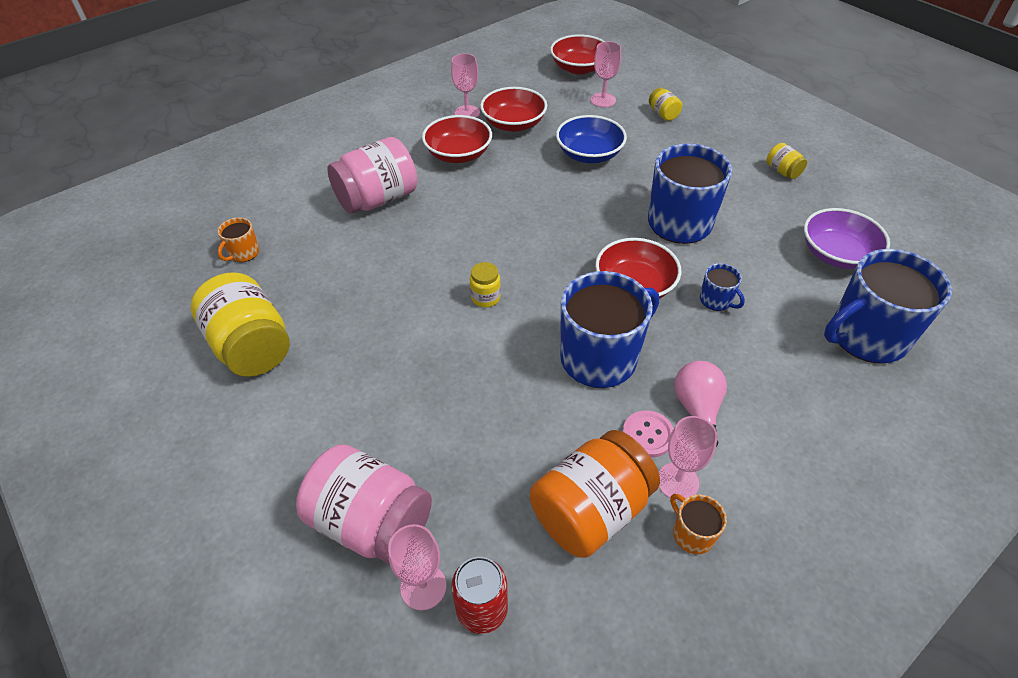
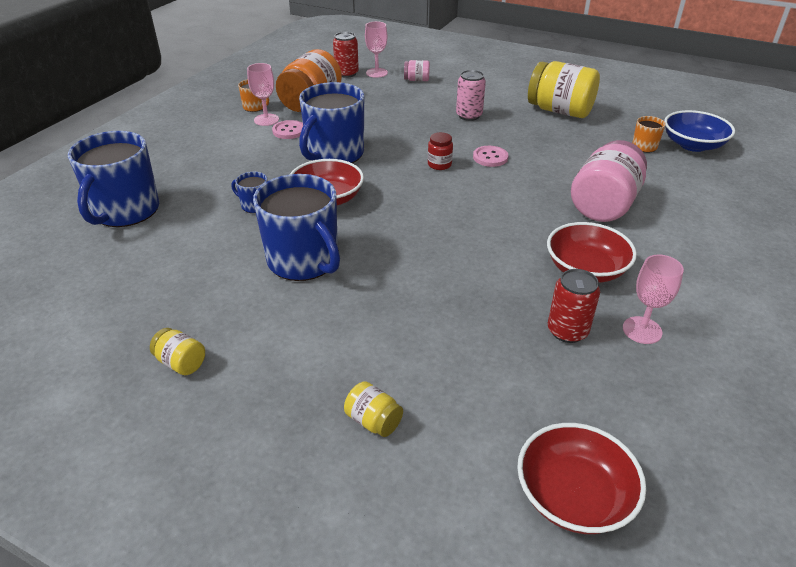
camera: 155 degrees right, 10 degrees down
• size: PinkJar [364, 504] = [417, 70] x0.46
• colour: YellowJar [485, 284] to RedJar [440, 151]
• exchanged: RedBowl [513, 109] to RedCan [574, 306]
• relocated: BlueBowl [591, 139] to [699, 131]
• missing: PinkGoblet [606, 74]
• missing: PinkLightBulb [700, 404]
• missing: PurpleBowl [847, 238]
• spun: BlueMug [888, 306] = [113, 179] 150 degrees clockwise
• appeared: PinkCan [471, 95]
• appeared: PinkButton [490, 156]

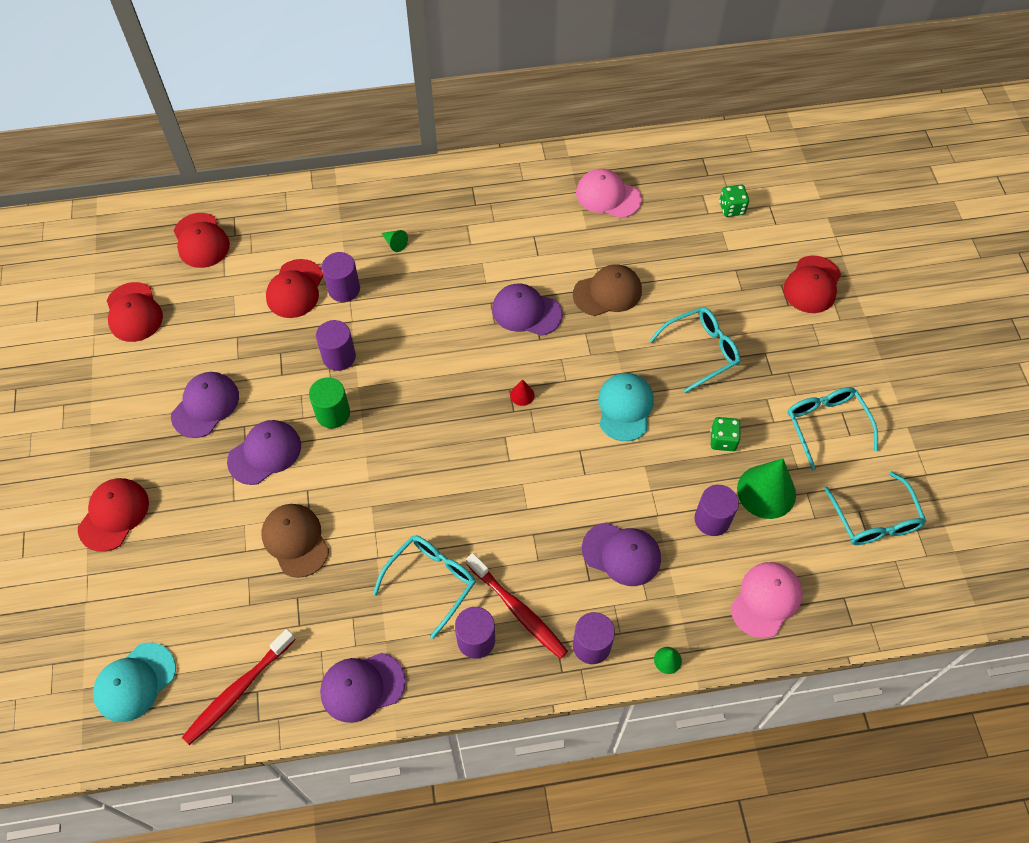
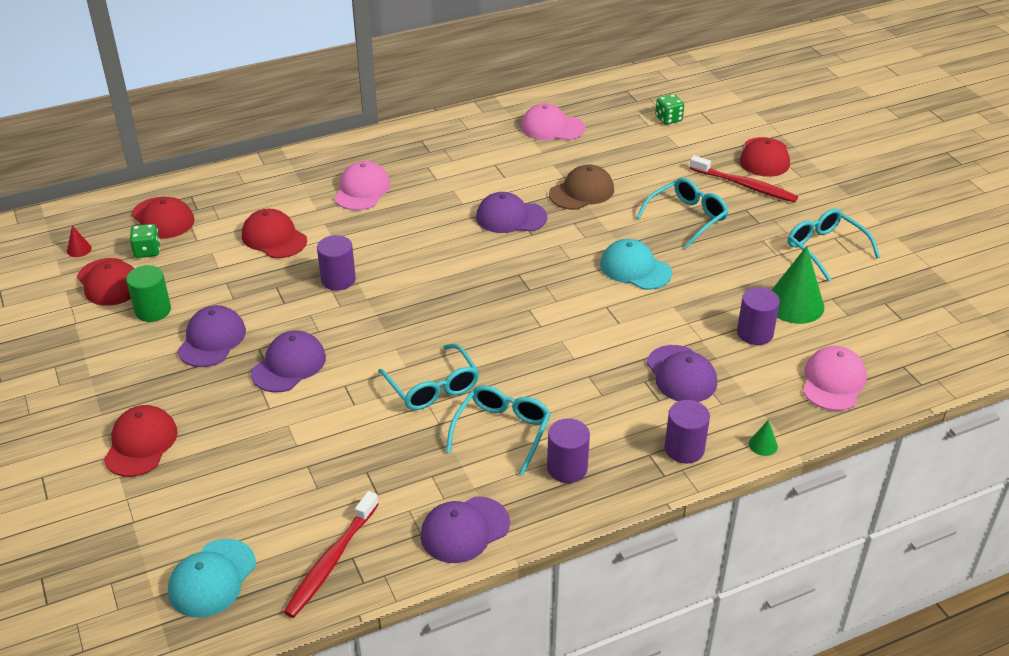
camera: 15 degrees left, 20 degrees down
• missing: BrownCap [295, 541]
• spun: RedCap [294, 288] = [274, 233] 135 degrees clockwise
• relocated: GreenCylinder [329, 402] to [148, 293]
• missing: PurpleCylinder [341, 277]
• exchanged: GreenCone [395, 241] to PinkCap [362, 185]
• relocated: RedToothbrush [517, 606] to [744, 178]
• relocated: RedCone [522, 392] to [79, 241]
• spun: PurpleCap [621, 554] = [682, 373] 60 degrees clockwise
• spun: TurquoiseCap [626, 407] = [636, 264] 45 degrees counterclockwise
• relocated: GreenDice [726, 434] to [145, 241]
• relocated: TurquoiseGlasses [875, 508] to [428, 377]

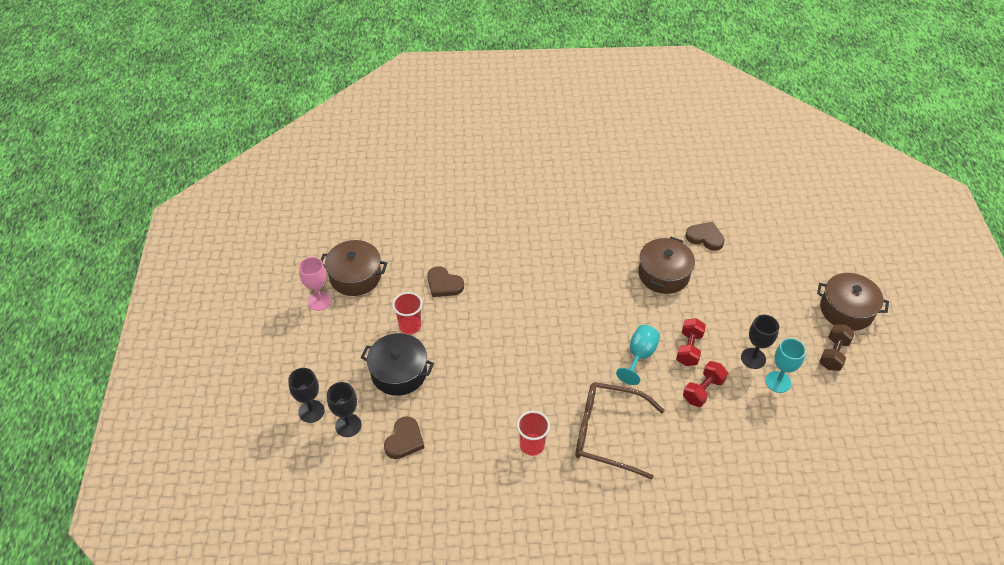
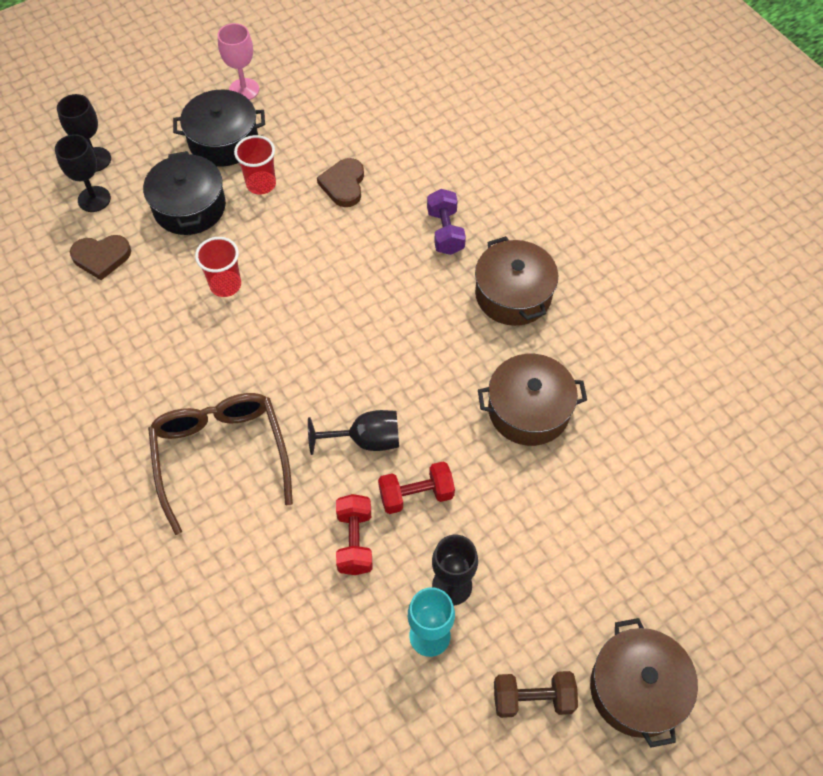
camera: 60 degrees right, 10 degrees up
• relocated: BrownPot [354, 268] to [516, 281]
• relocated: RedCup [533, 433] to [218, 267]
• colour: TurquoiseGoblet [638, 355] to BlackGoblet [353, 432]
• spun: RedDumbbell [705, 384] = [354, 534] 75 degrees clockwise
• missing: BrownHeart [705, 236]
• appeared: BlackPot [219, 128]
• appeared: PurpleDumbbell [446, 222]

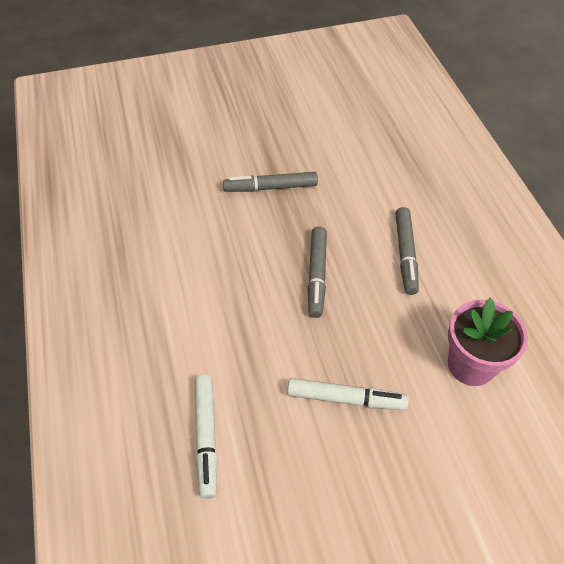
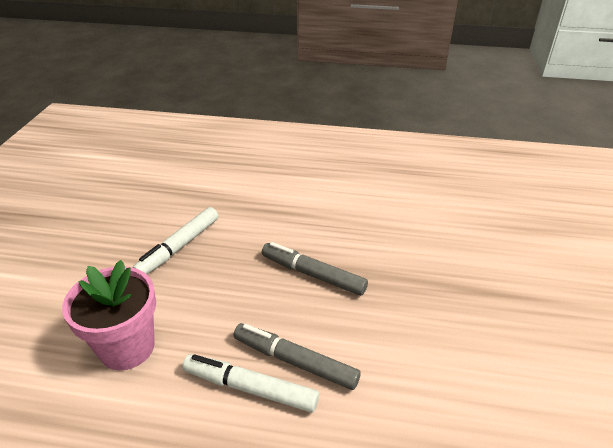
camera: 115 degrees right, 15 degrees down
• relocated: WhiteMarker [205, 437] to [251, 383]
• missing: GreyMarker [270, 182]

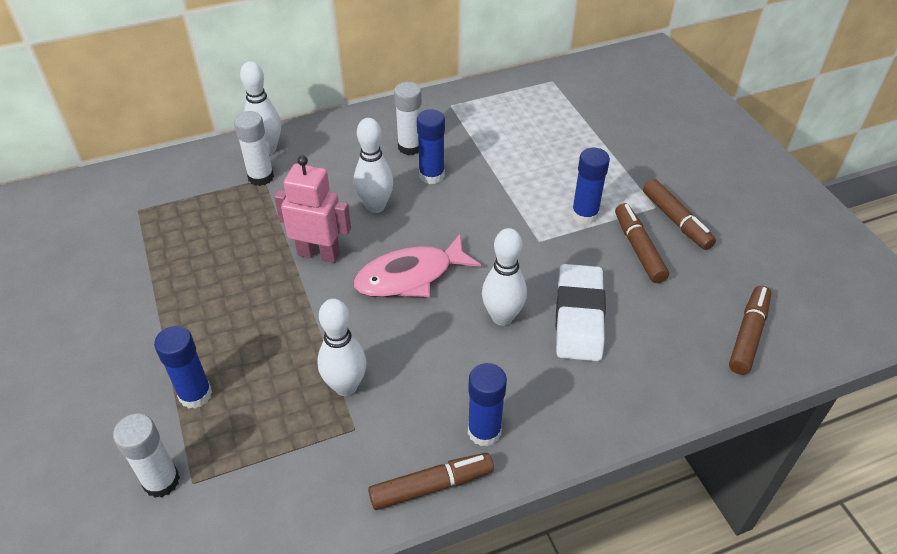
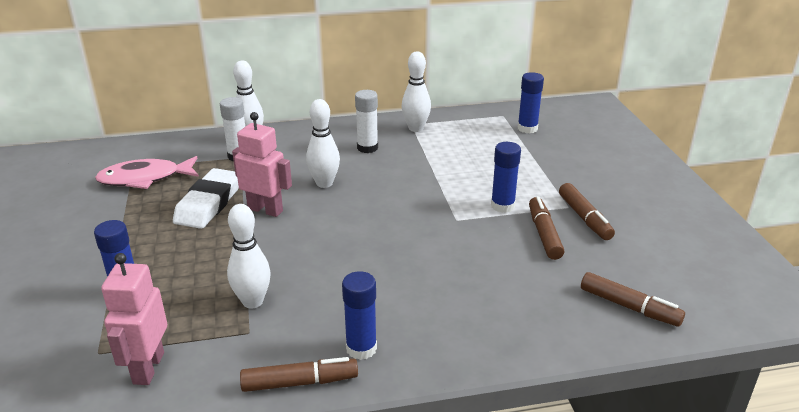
camera: 10 degrees right, 15 degrees down
• missing: WhiteGlueStick [146, 456]
• relocated: PinkFish [417, 265] to [147, 172]
• relocated: BlueGlueStick [431, 146] to [531, 102]
• relocated: WhiteBowlingPin [504, 277] to [416, 92]
• relocated: WhiteEraser [581, 312] to [206, 198]
• spun: BrownMarker [750, 330] = [633, 299] 90 degrees clockwise
• appeared: PinkRobot [134, 319]

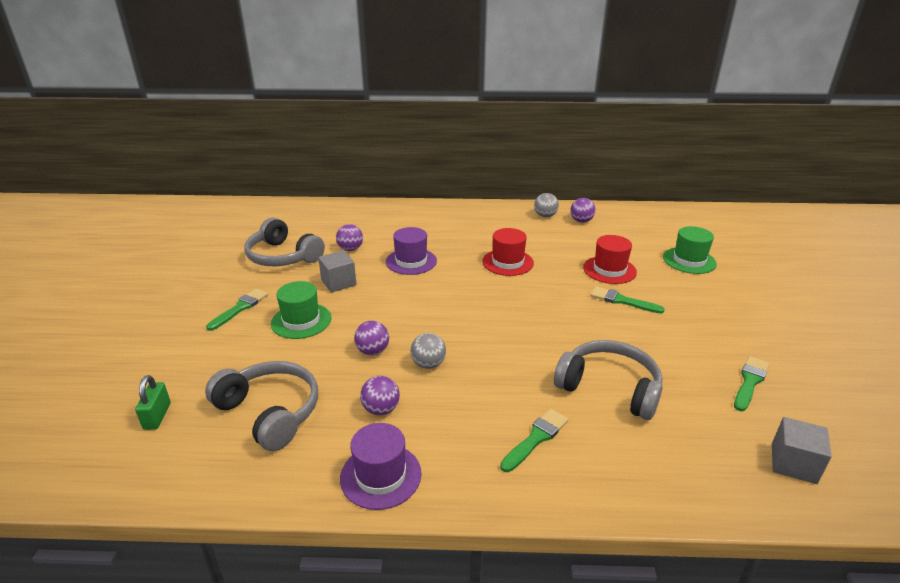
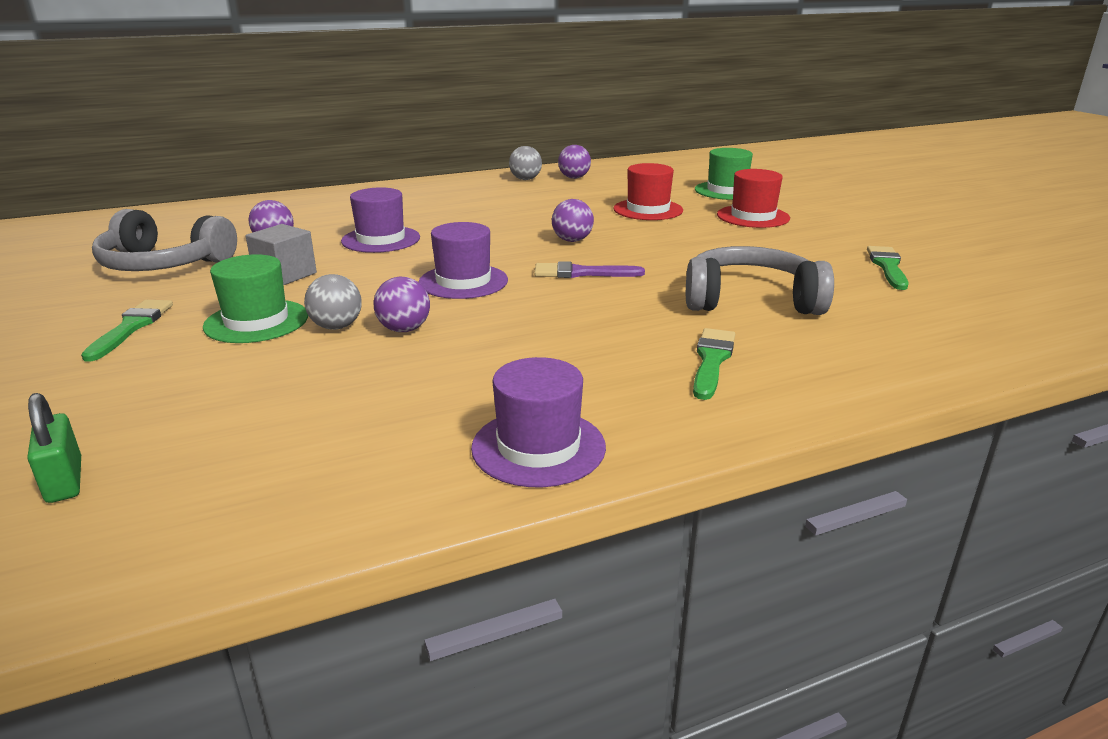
camera: 25 degrees left, 5 degrees down
• missing: GreyHeadphones [261, 406]
• relocated: PurpleBall [380, 395] to [573, 220]
• relocated: GreyBall [428, 351] to [333, 302]
• relocated: RedHat [508, 252] to [753, 198]
• missing: GreenBrush [627, 300]
• missing: GreyCube [802, 450]
• appeared: PurpleHat [463, 260]
• appeared: PurpleBrush [590, 269]

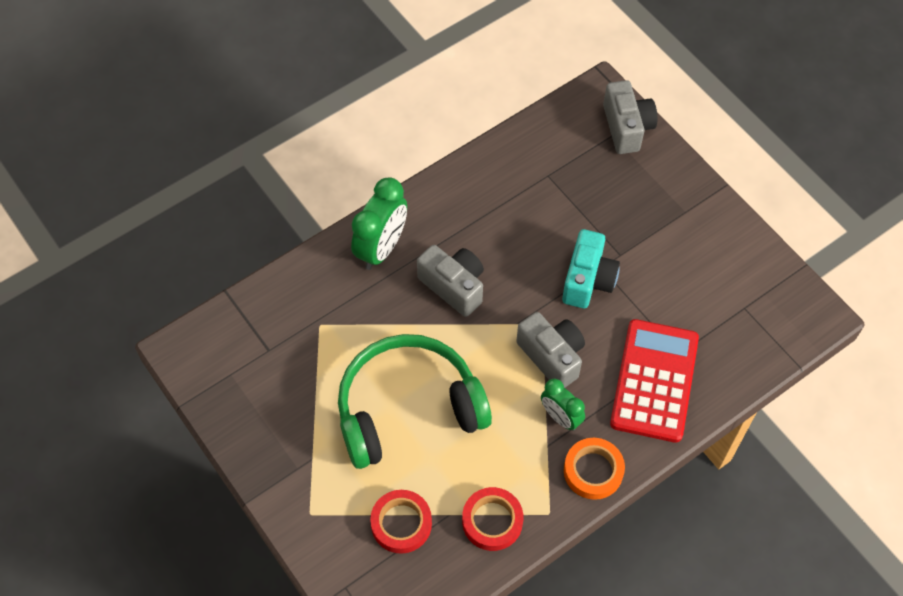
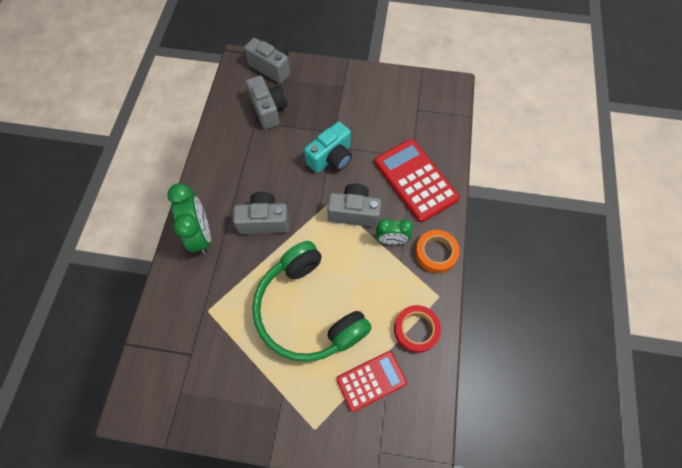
camera: 45 degrees left, 5 degrees up
• spun: GreenHeadphones [415, 401] = [312, 301] 60 degrees counterclockwise
• exchanged: RedTape [401, 522] to RedCalculator [371, 381]
• spun: TurquoiseCamera [591, 268] = [328, 147] 75 degrees clockwise
• appeared: GreyCamera [266, 102]

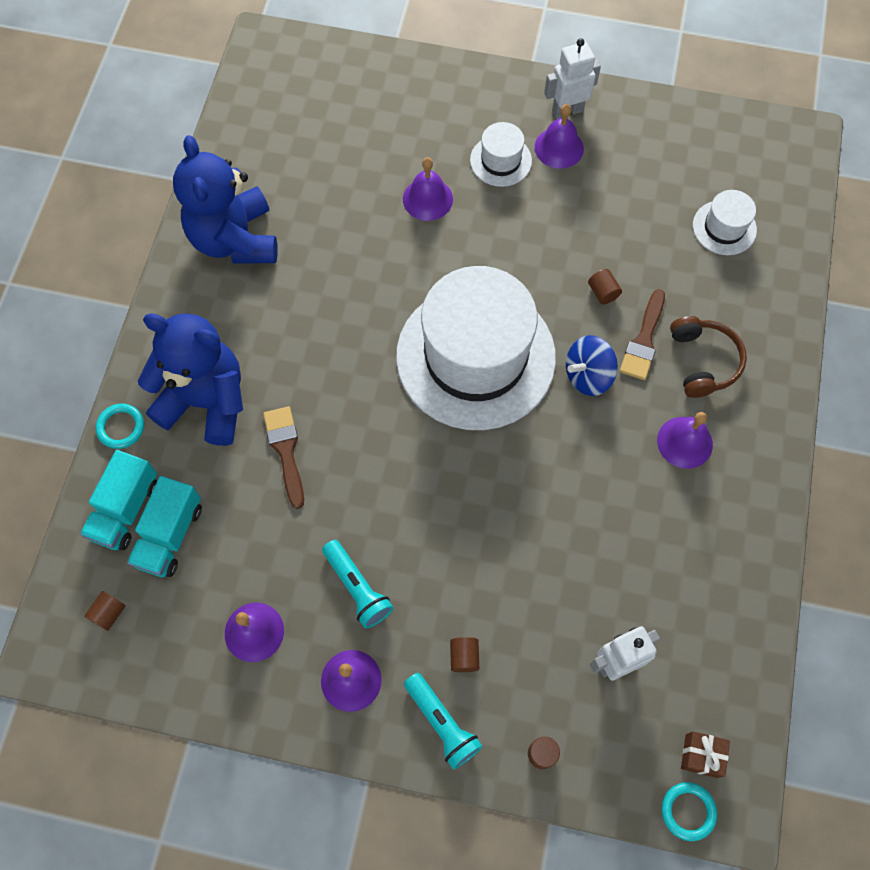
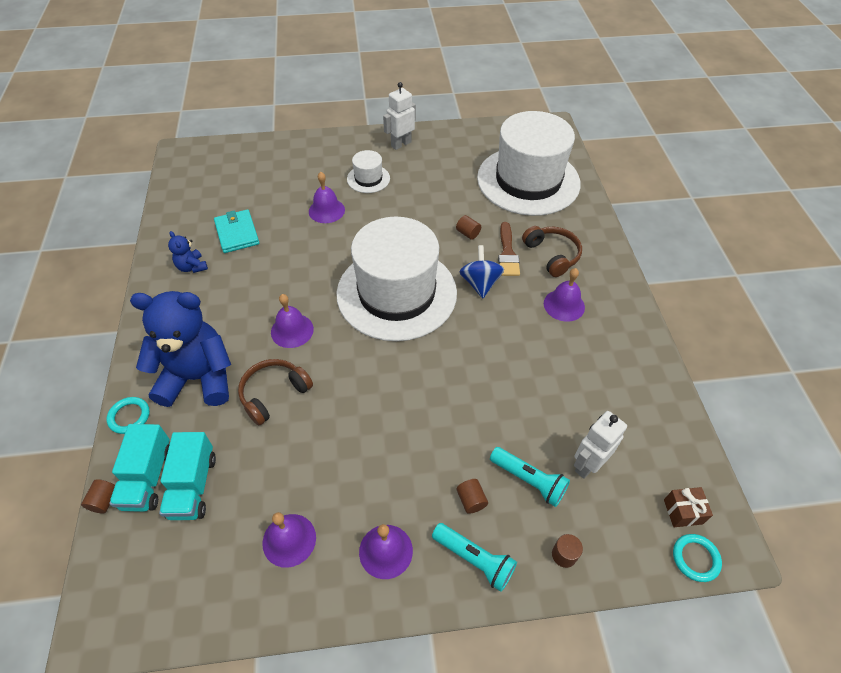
camera: 20 degrees left, 15 degrees down
• relocated: BrownCylinder [105, 611] to [98, 496]
• size: BlueTeddyBear [225, 199] = [188, 252] x0.44
• exchanged: BrownBrush [283, 457] to BrownHeadphones [275, 392]
• relocated: TurquoiseFlashlight [358, 584] to [530, 477]
• relocated: PurpleBell [559, 136] to [292, 321]
• spun: BlueSpinningTop [592, 365] = [481, 271] 135 degrees clockwise
• size: WhiteHat [725, 222] = [529, 163] x2.37
• appeared: TurquoiseWallet [236, 231]

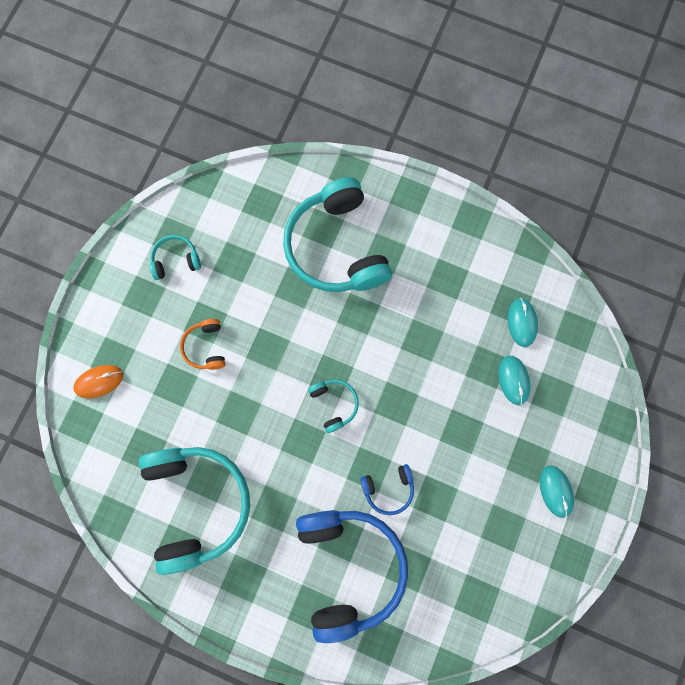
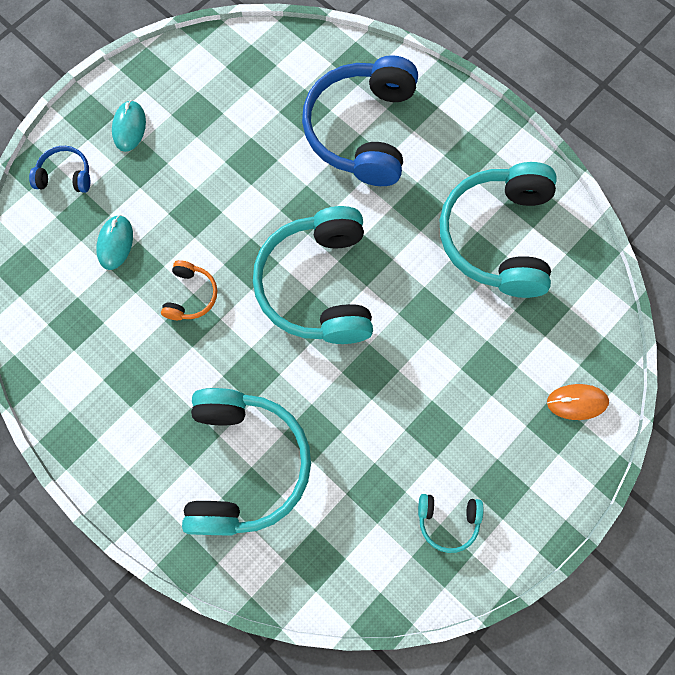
camera: 160 degrees left, 5 degrees down
• relocated: OrangeHeadphones [203, 344] to [189, 290]
• size: TurquoiseHeadphones [333, 406] = [313, 275] x2.26
• relocated: BlueHeadphones [387, 489] to [59, 169]
• missing: TurquoiseMouse [523, 322]

